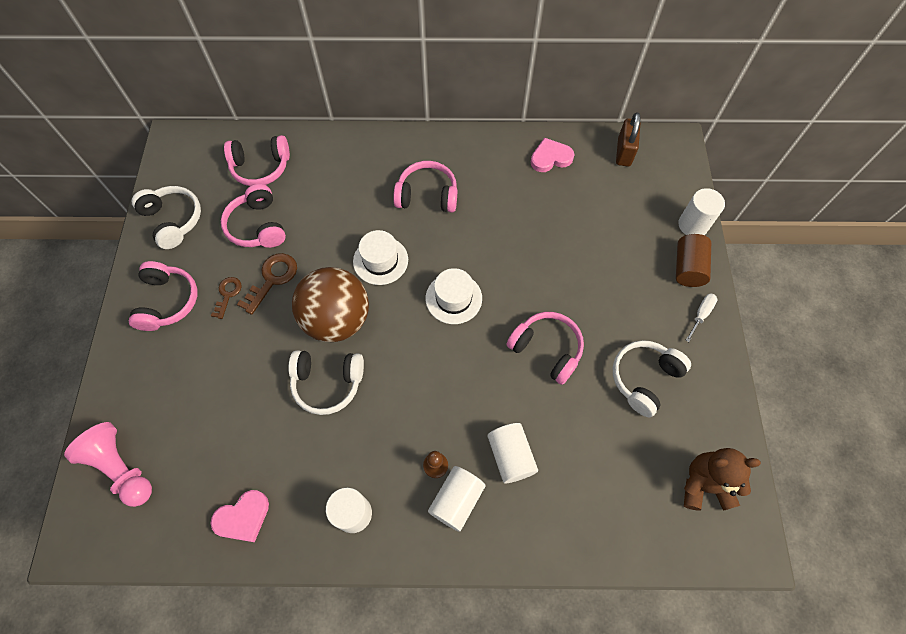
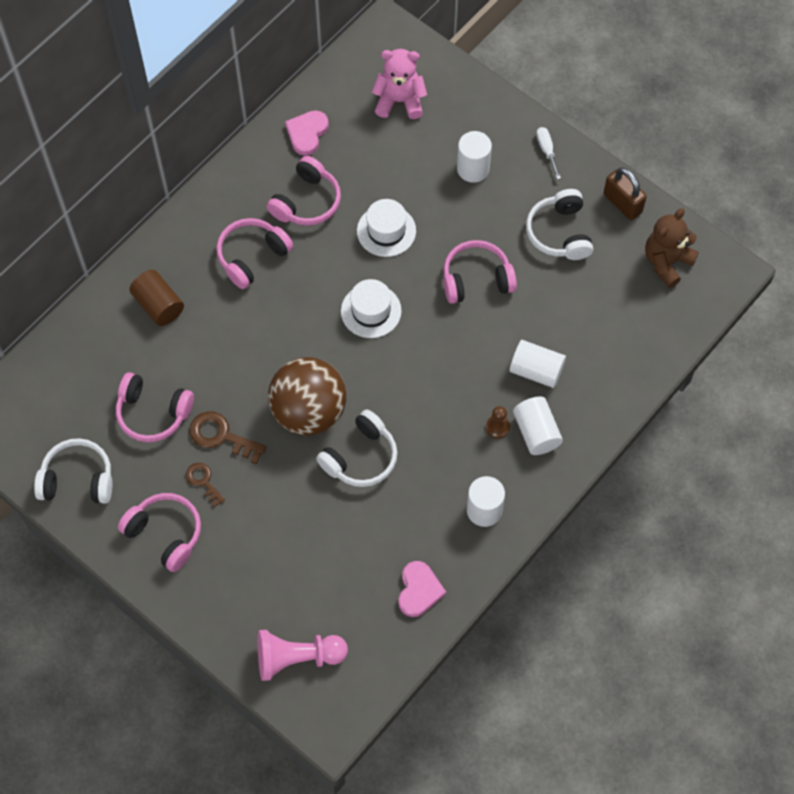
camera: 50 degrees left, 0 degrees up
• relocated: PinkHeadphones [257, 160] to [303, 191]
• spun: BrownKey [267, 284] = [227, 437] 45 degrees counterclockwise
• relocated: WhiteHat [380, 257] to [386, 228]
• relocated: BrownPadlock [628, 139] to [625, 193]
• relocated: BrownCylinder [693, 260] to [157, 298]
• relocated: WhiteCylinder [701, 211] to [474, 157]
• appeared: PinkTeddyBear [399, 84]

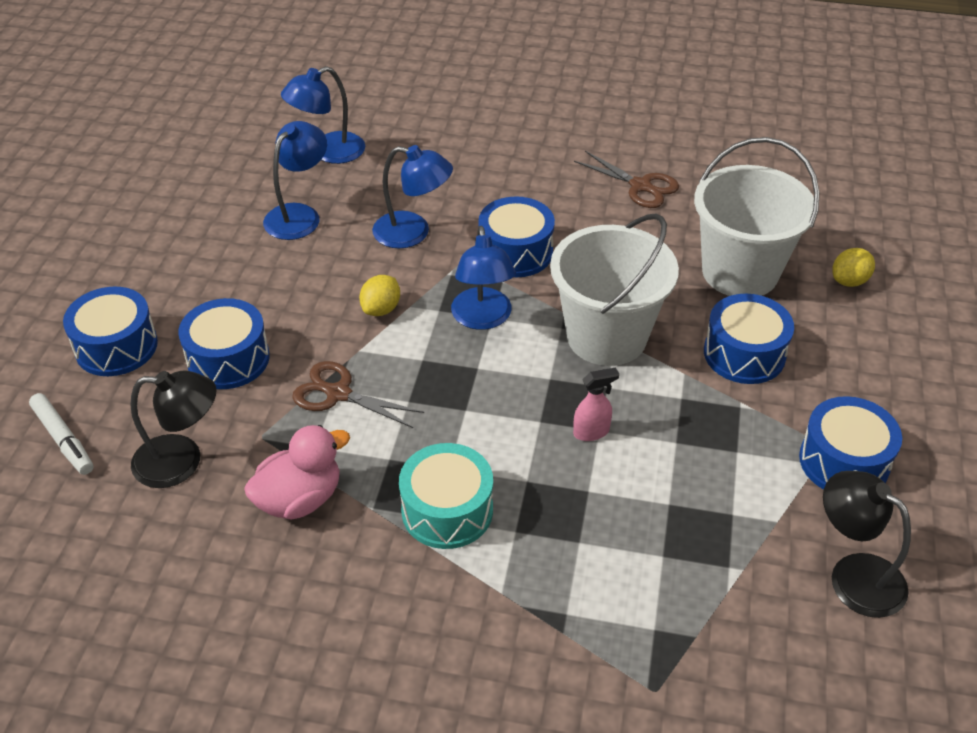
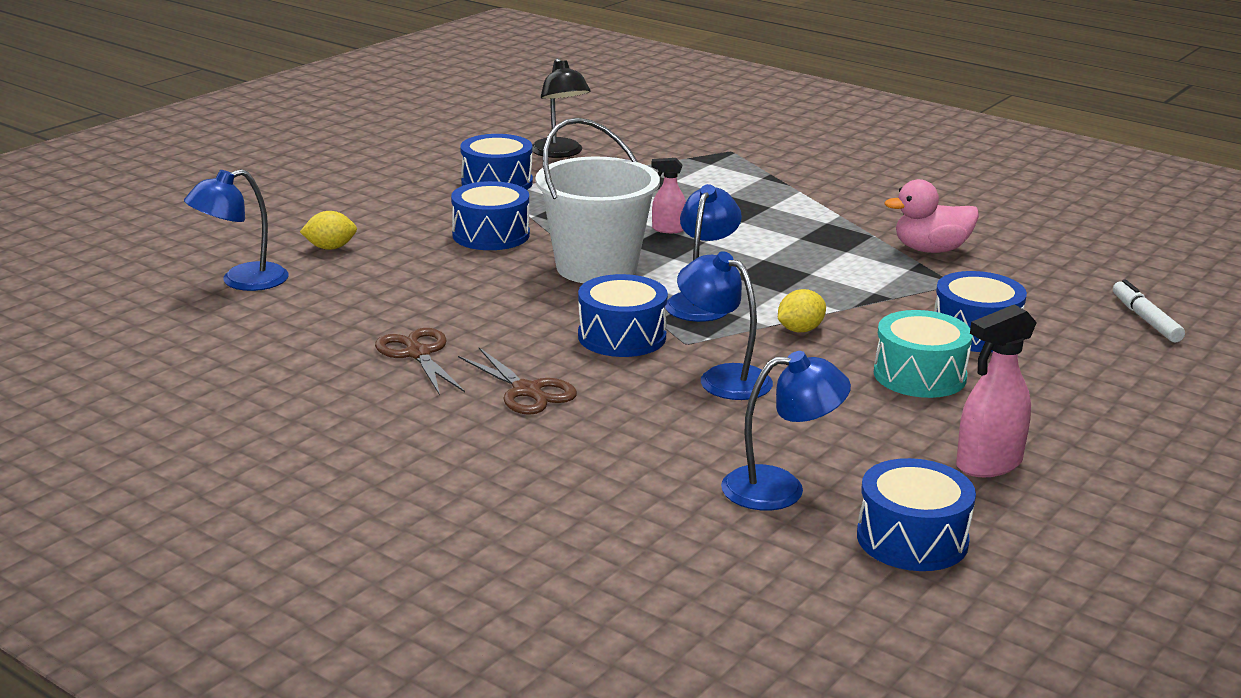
camera: 155 degrees left, 20 degrees down
• relocated: BlueDrum [110, 331] to [916, 514]
• missing: BlackLamp [173, 429]
• relocated: BlueLamp [295, 180] to [236, 230]
• relocated: BrownScissors [358, 394] to [517, 381]
• relocated: TurquoiseDrum [446, 496] to [923, 354]
• missing: WhiteBucket [757, 216]
• appeared: PinkSprayBottle [996, 391]

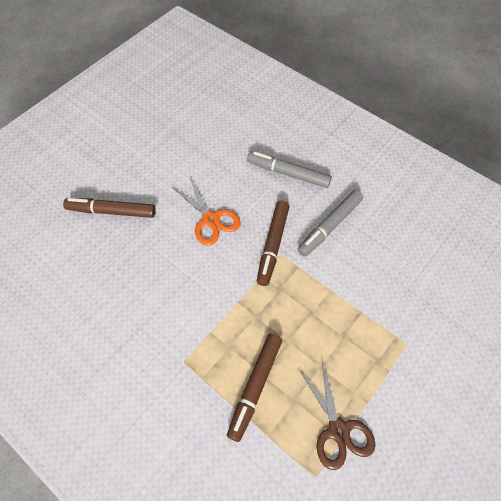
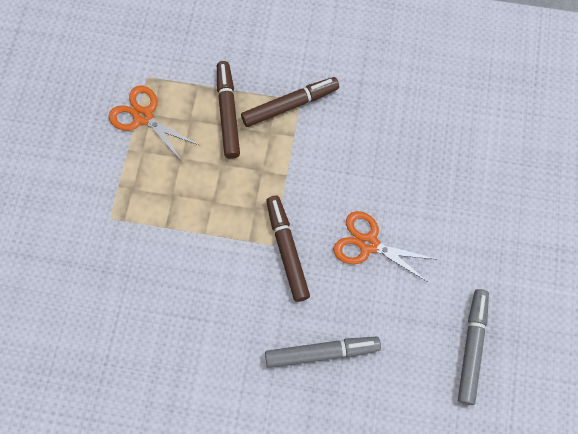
camera: 150 degrees right, 10 degrees up
• relocated: BrownMarker [109, 208] to [290, 102]
• relocated: GreyMarker [330, 223] to [473, 347]
• colour: BrownScissors [337, 415] to OrangeScissors [154, 123]

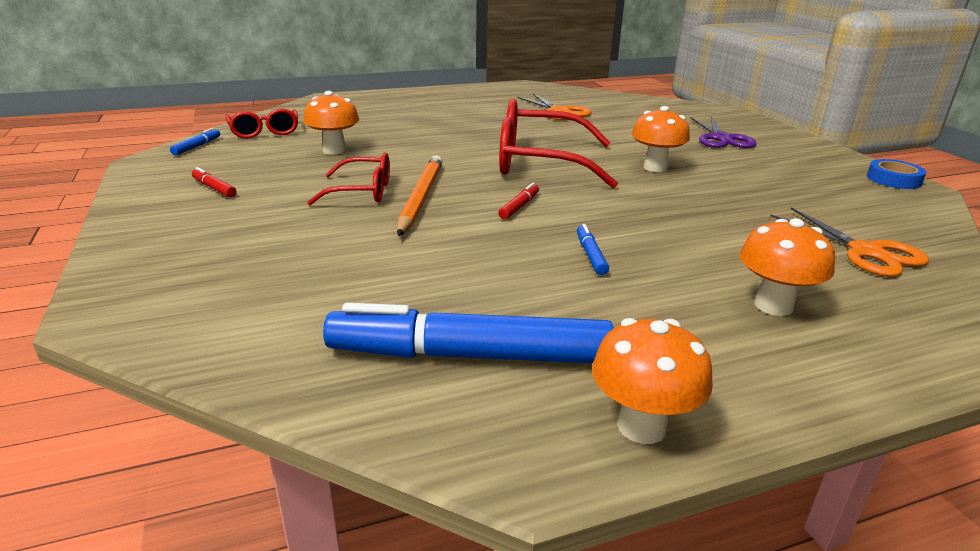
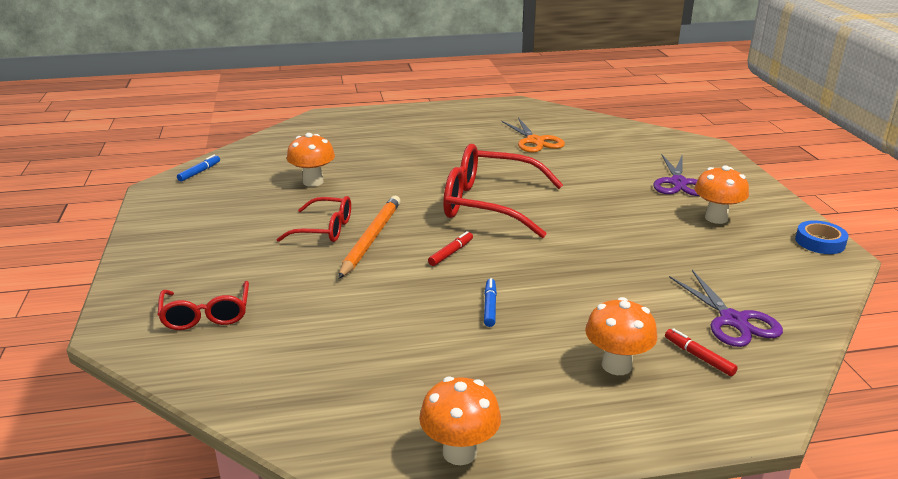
camera: 10 degrees right, 0 degrees up
• relocated: RedMarker [214, 182] to [701, 352]
• relocated: RedGlasses [261, 123] to [203, 305]
• missing: BlueMarker [468, 333]
• relocated: OrangeMushroom [661, 139] to [721, 194]
• colour: OrangeScissors [849, 242] to PurpleScissors [726, 308]

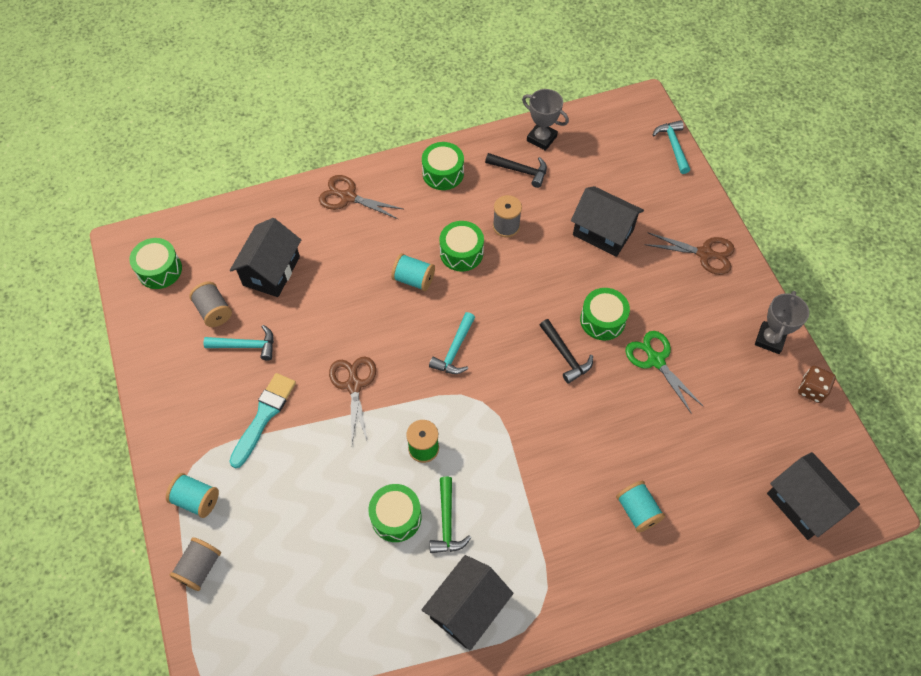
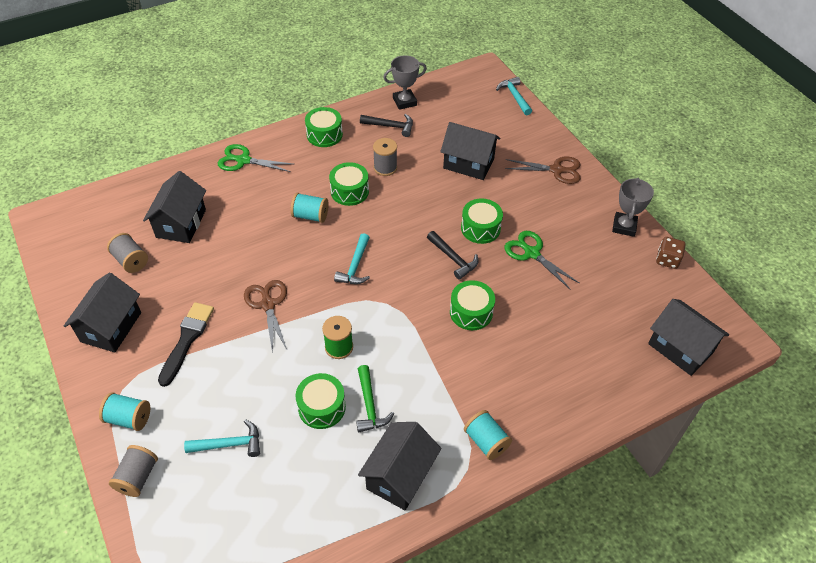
camera: 10 degrees left, 10 degrees down
• relocated: GreenDrum [155, 263] to [472, 305]
• relocated: TurquoiseHammer [239, 342] to [222, 438]
• colour: TurquoiseBrush [262, 420] to BlackBrush [186, 344]
• colour: BrownScissors [361, 197] to GreenScissors [255, 158]
• spun: GreyTrophy [545, 120] = [405, 82] 45 degrees counterclockwise
• relocated: TurquoiseSpool [640, 507] to [488, 435]
• appeared: BlackHouse [102, 312]

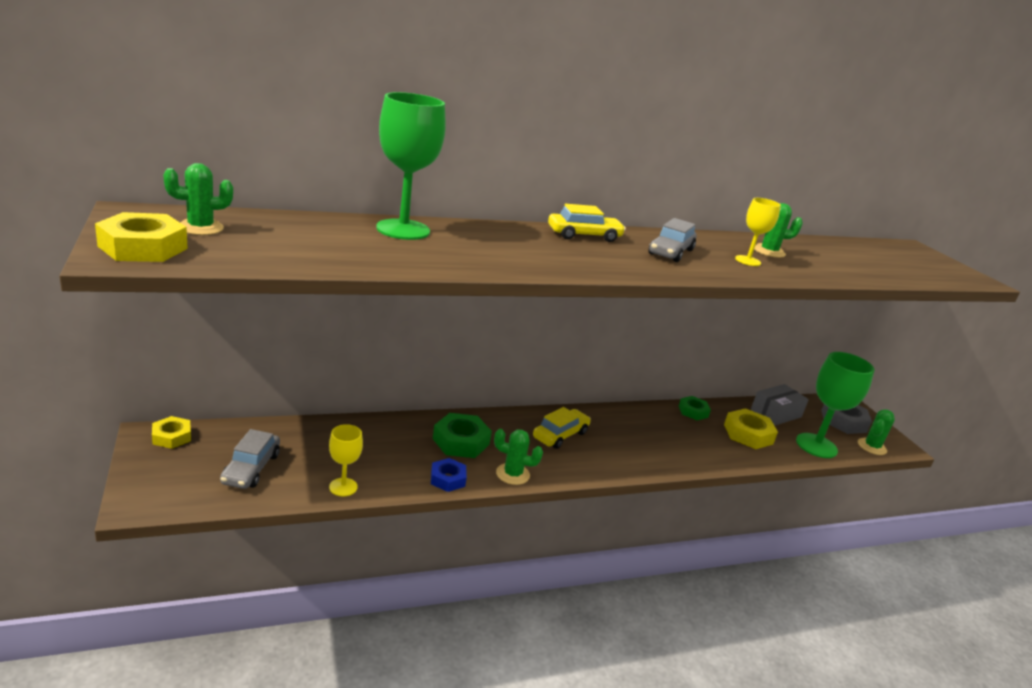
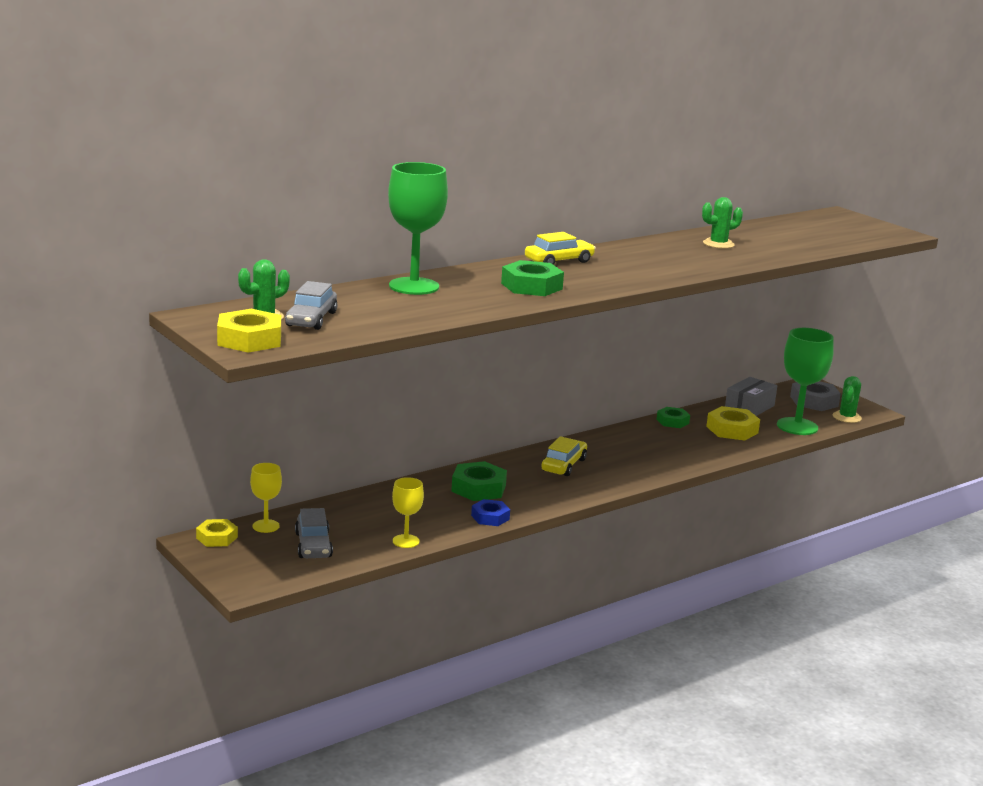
camera: 15 degrees left, 5 degrees down
• missing: GreenCactus [518, 457]
• relocated: GreyCar [673, 240] to [311, 305]
• relocated: YellowGoblet [758, 232] to [266, 498]
• appeared: GreenNut [532, 278]

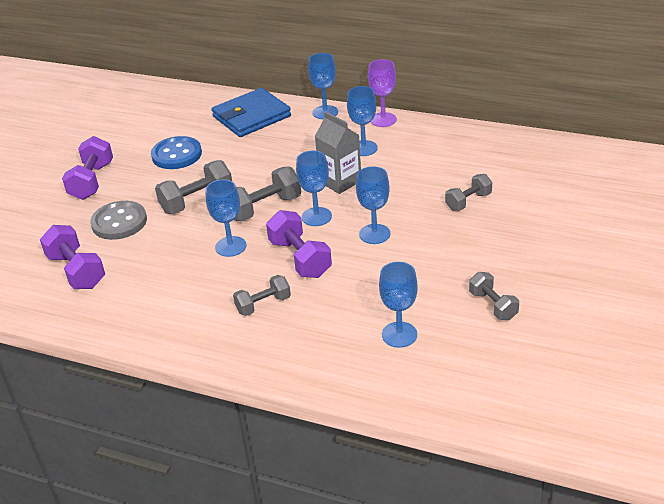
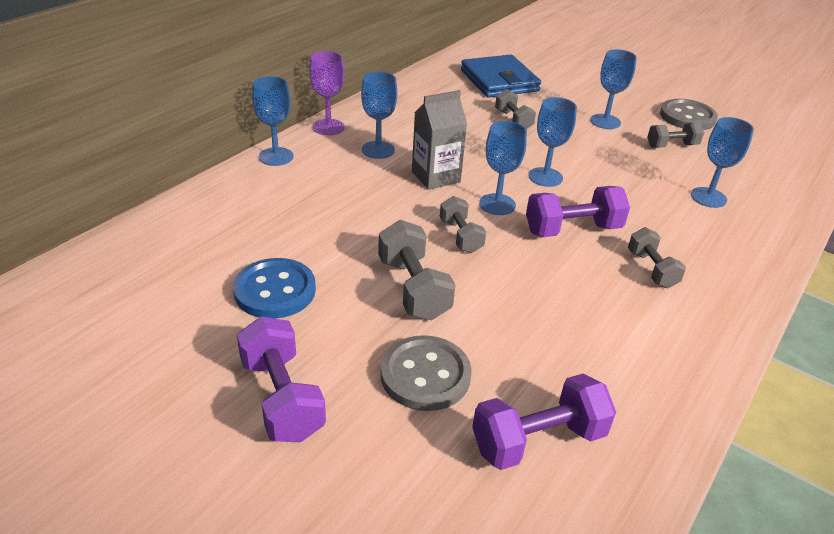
camera: 80 degrees left, 0 degrees up
• spun: PurpleDumbbell [87, 168] = [281, 379] 45 degrees clockwise
• relocated: BlueGoblet [225, 218] to [613, 89]
• relocated: BlueWallet [251, 112] to [501, 76]
• size: GreyDumbbell [267, 193] = [463, 224] x0.65
• appeared: GreyButton [689, 114]

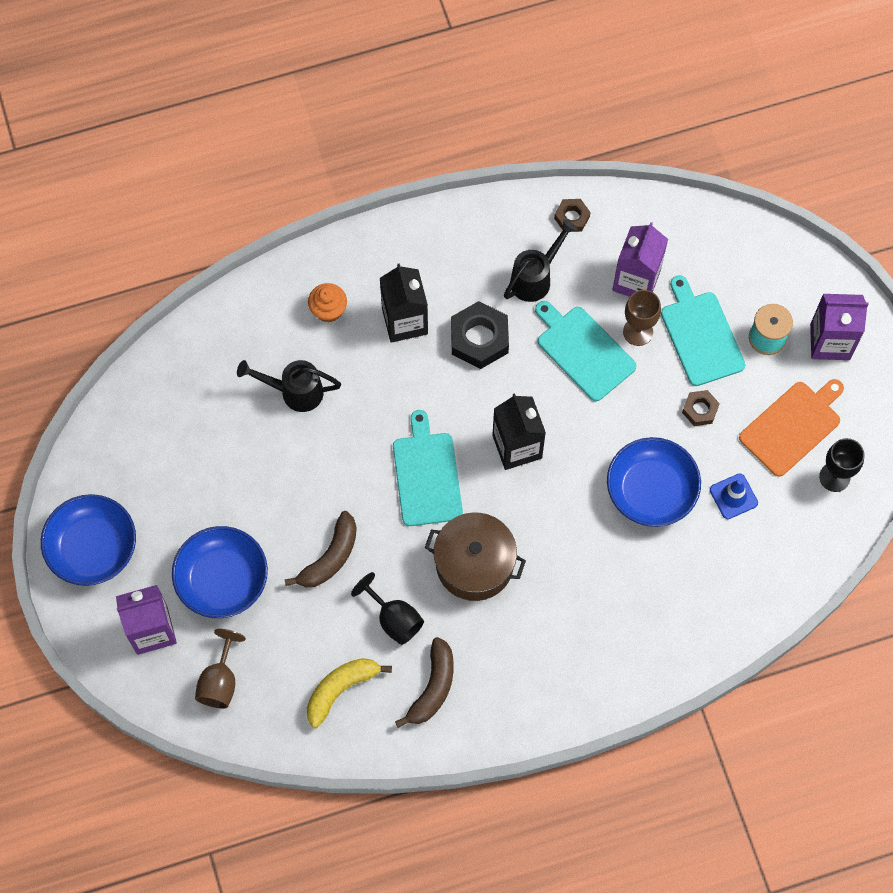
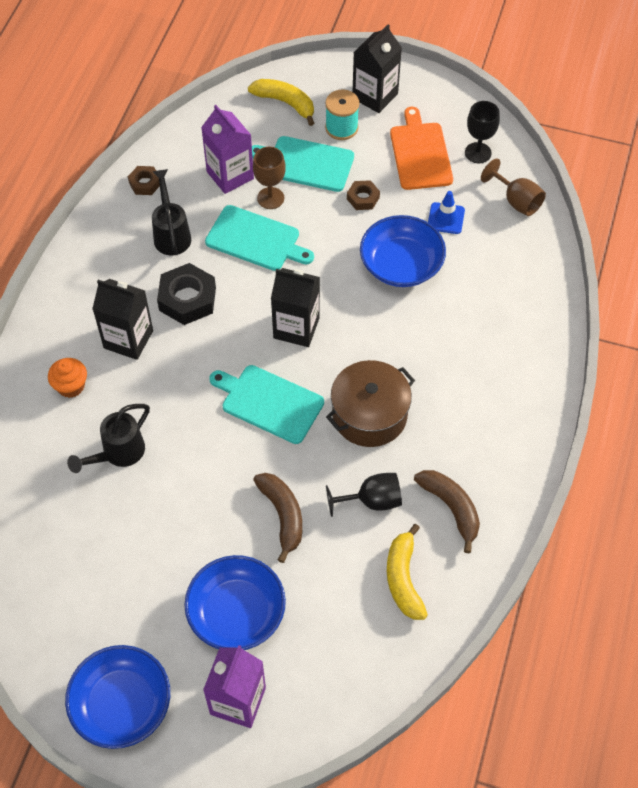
camera: 55 degrees left, 10 degrees down
• relocated: BrownGoblet [220, 669] to [513, 187]
• spun: TurquoiseCuttingBoard [585, 351] = [259, 238] 150 degrees counterclockwise
• colour: PurpleCarton [839, 327] to BlackCarton [377, 68]
• appeared: YellowBanana [281, 102]

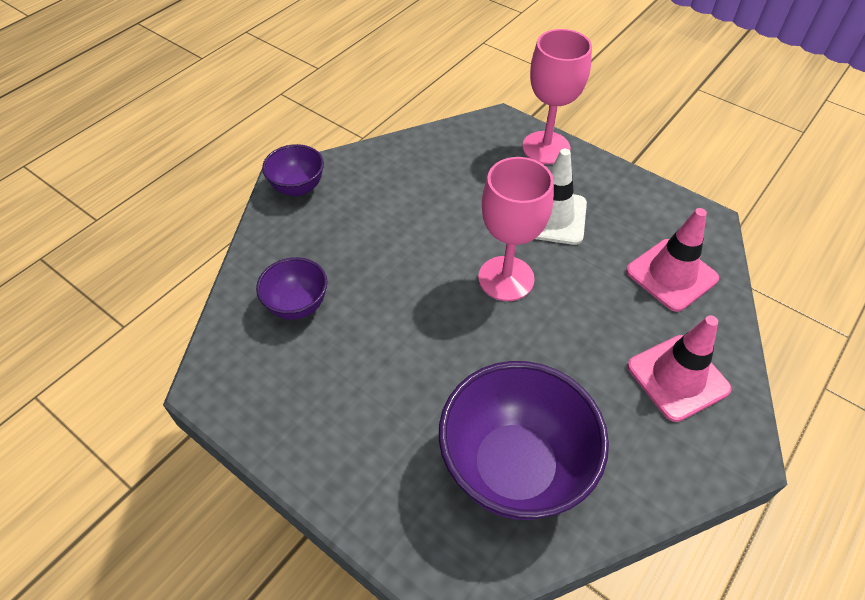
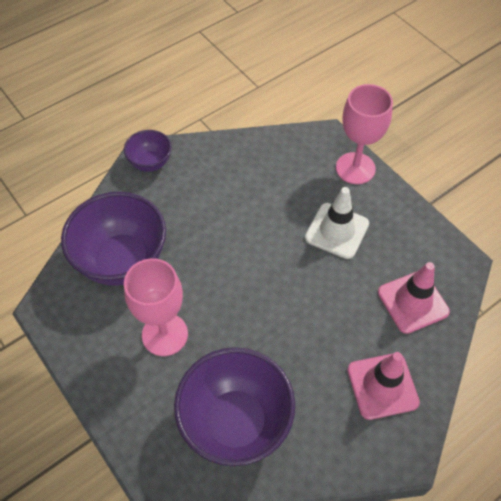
camera: 15 degrees right, 5 degrees up
• size: PurpleBowl [291, 288] = [113, 239] x1.93
• relocated: PinkGoblet [516, 229] to [156, 307]

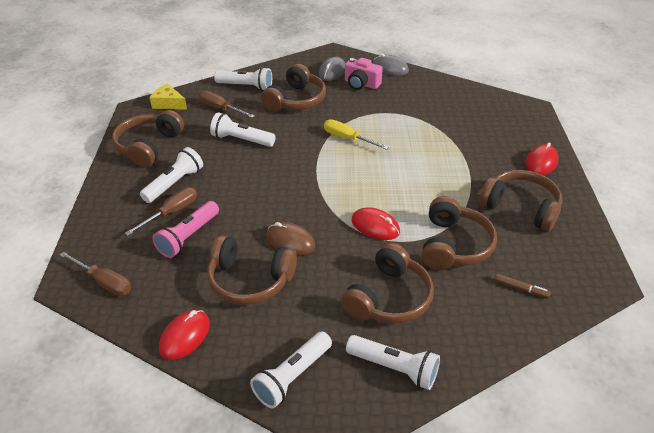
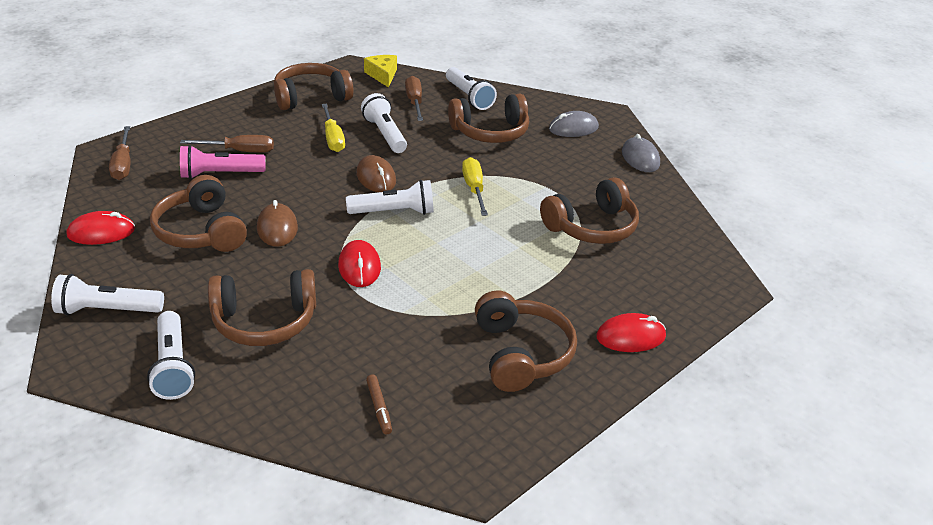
camera: 45 degrees right, 5 degrees down
• relocated: WhiteFlashlight [171, 175] to [390, 197]
• missing: PinkCamera [364, 74]
• relocated: BrownHeadphones [459, 233] to [589, 210]
• appeared: YellowScrewdriver [333, 128]
• appeared: BrownMouse [376, 173]

